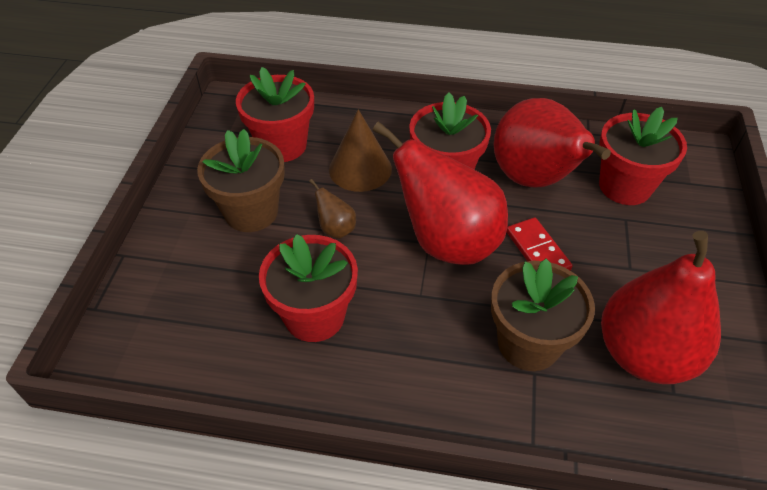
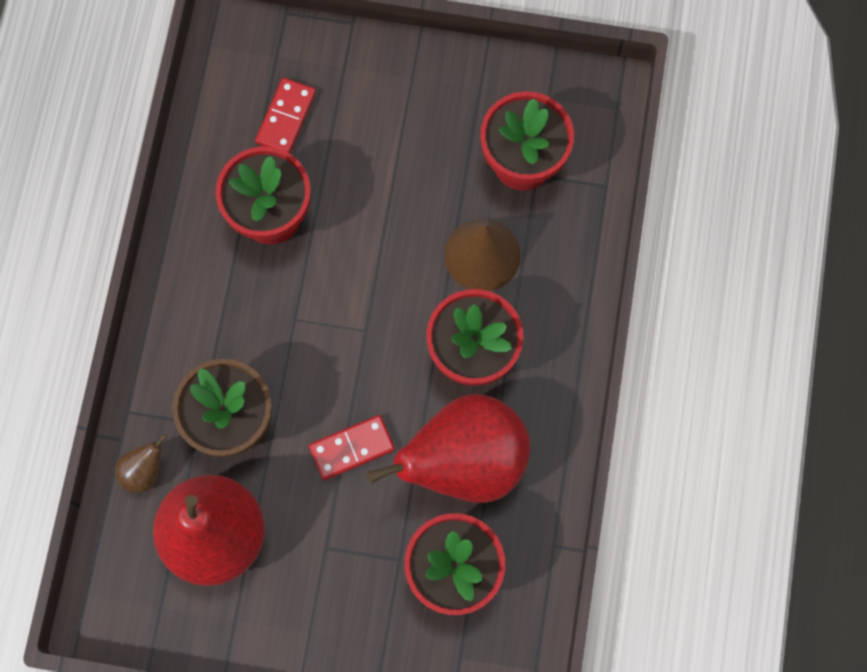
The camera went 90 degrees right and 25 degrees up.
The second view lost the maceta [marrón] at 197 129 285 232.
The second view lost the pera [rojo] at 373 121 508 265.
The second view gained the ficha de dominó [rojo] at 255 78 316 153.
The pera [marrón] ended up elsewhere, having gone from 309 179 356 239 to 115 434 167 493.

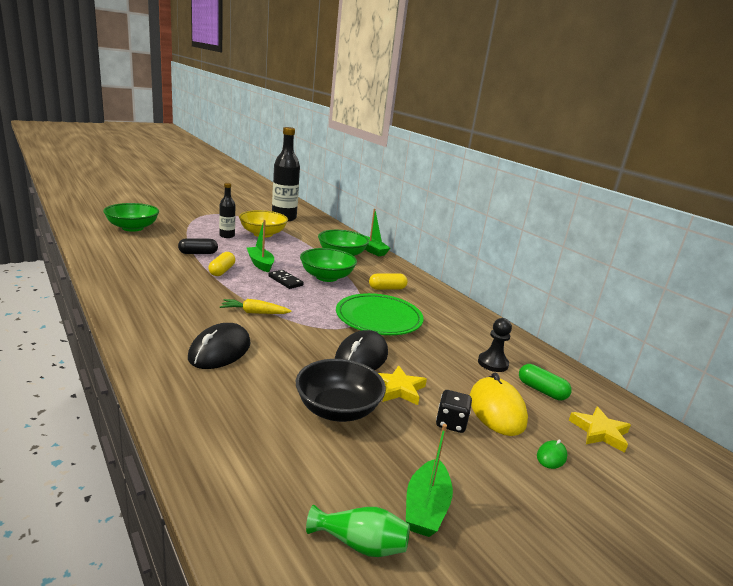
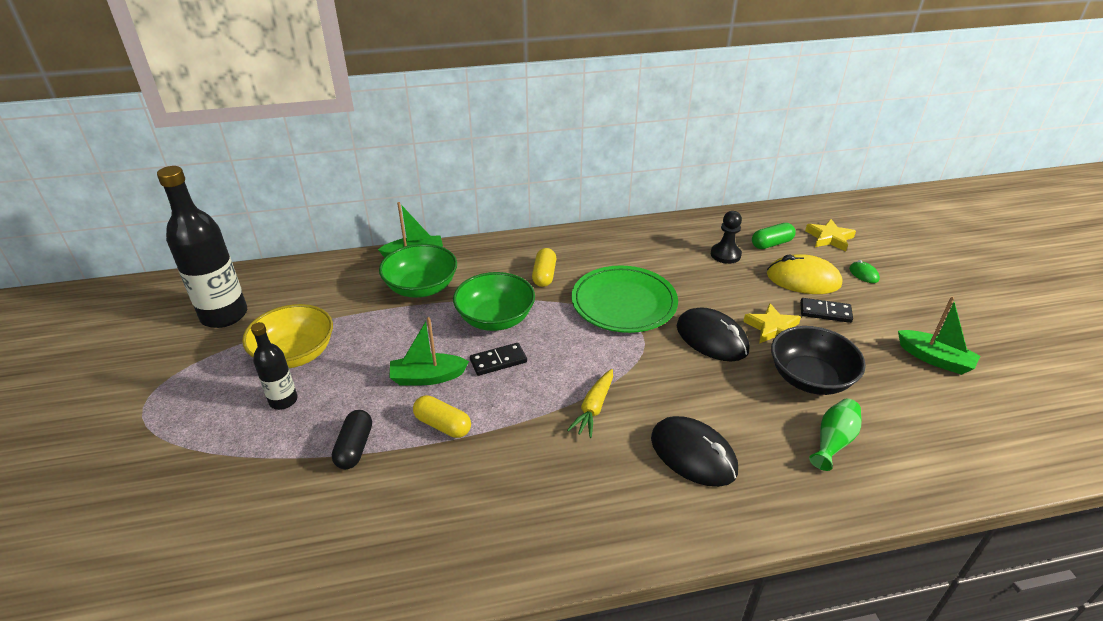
The camera went 65 degrees left and 15 degrees up.
The second view lost the cuenco [verde] at 103 203 159 232.
The florero [verde] ended up elsewhere, having gone from 306 505 410 557 to 809 399 861 471.
Where the dado [negro] stood at 436 390 472 433, the ficha de dominó [negro] came to stand at 800 298 853 323.

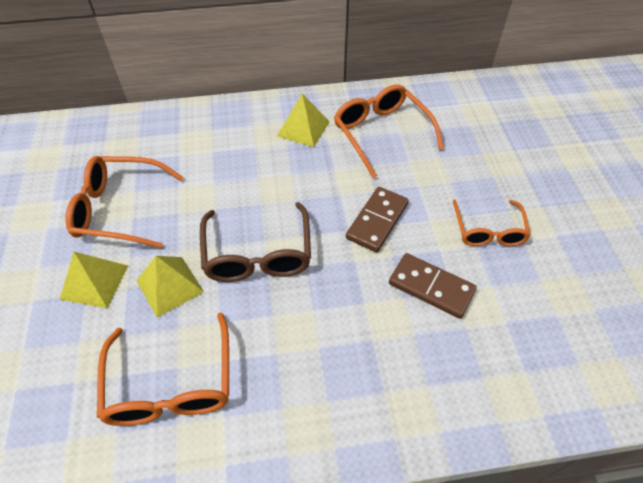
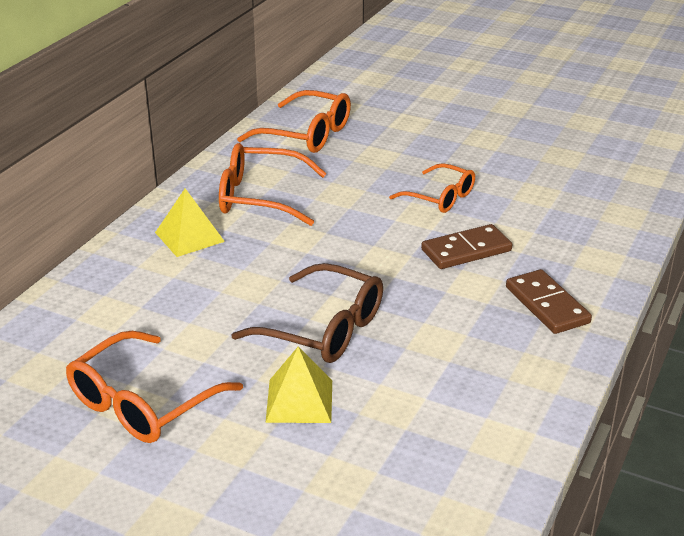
The camera went 55 degrees left and 20 degrees down.
The second view lost the pirámide [amarillo] at 60 252 128 308.
The gafas [naranja] ended up elsewhere, having gone from 97 312 229 426 to 237 90 351 153.
The ficha de dominó [marrón] ended up elsewhere, having gone from 346 187 409 252 to 506 269 592 334.

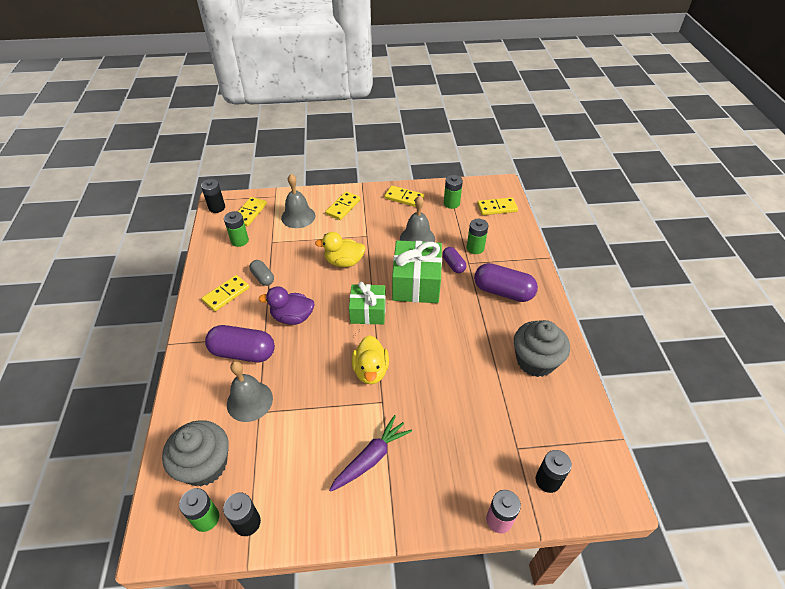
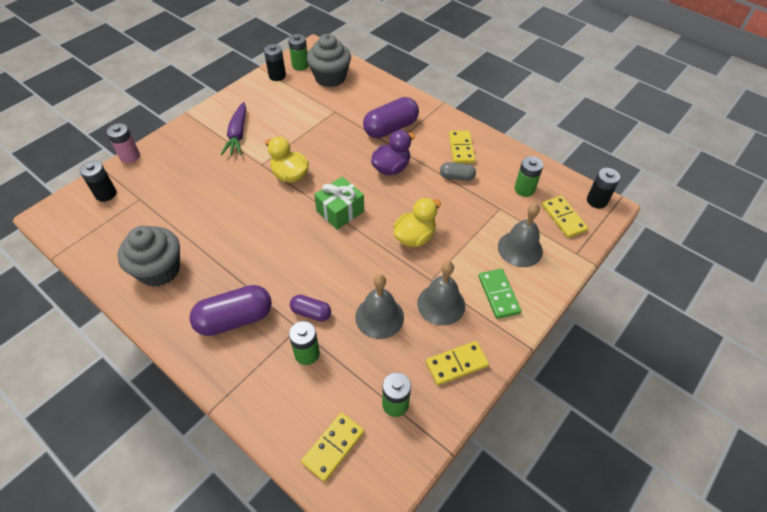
The camera went 135 degrees right and 5 degrees up.
The second view lost the regalo [verde] at 392 240 442 303.
The campana [gris] ended up elsewhere, having gone from 227 361 273 422 to 417 261 465 326.
What was the ficha de dominó [amarillo] at 325 191 361 220 turned into the ficha de dominó [verde] at 478 269 521 319.

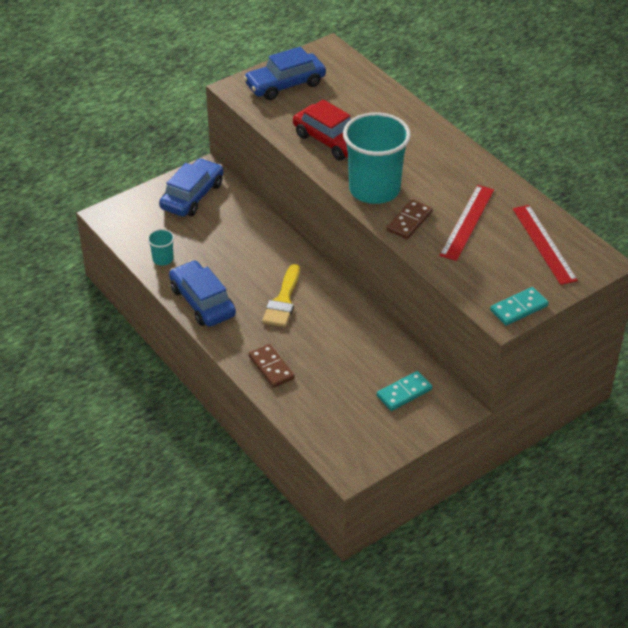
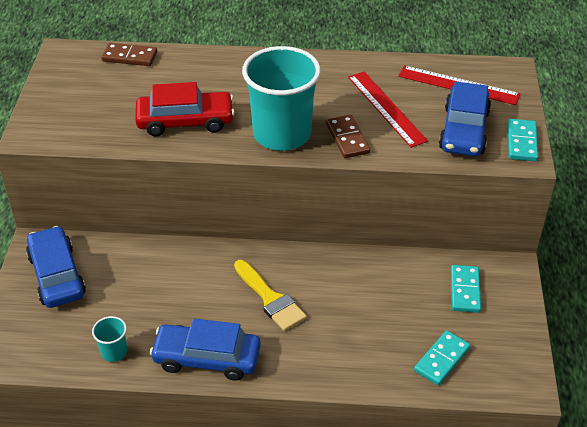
The camera went 50 degrees left and 0 degrees up.
The second view gained the ficha de dominó [turquesa] at 414 330 471 386.
The coche [azul] ended up elsewhere, having gone from 243 46 326 100 to 439 82 491 156.
The ficha de dominó [marrón] ended up elsewhere, having gone from 249 344 295 388 to 101 43 157 66.

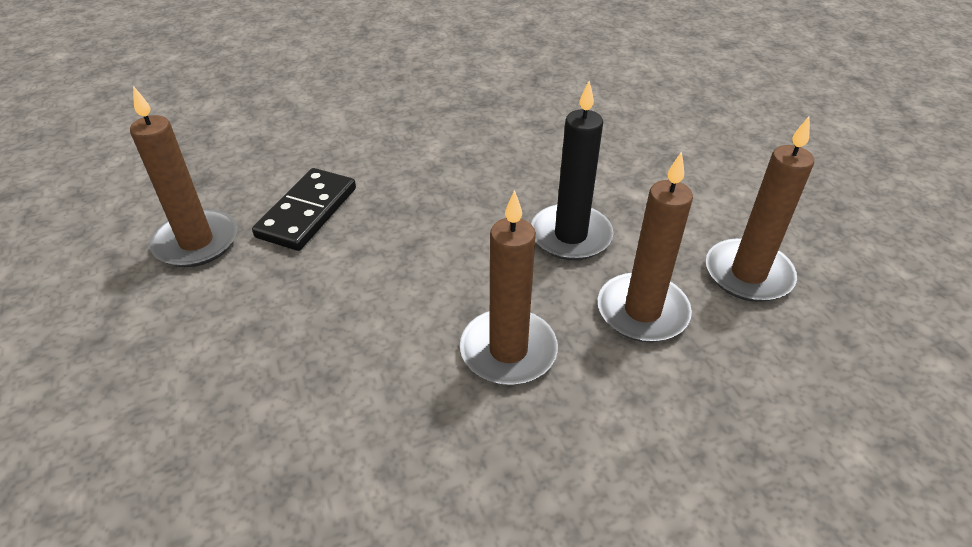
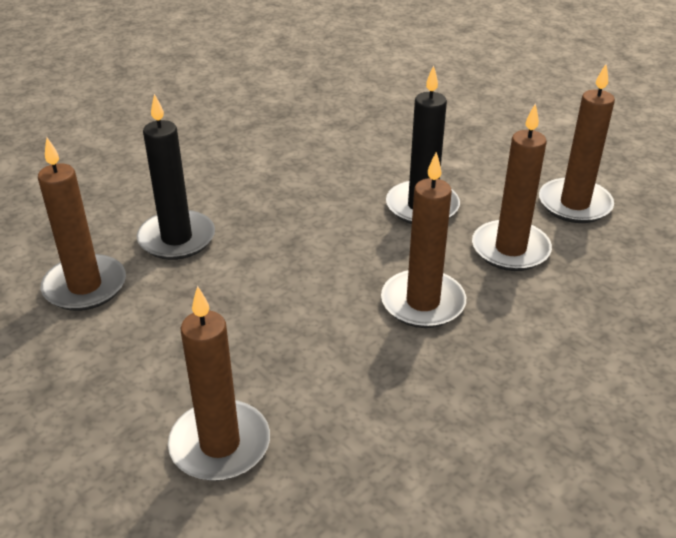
The camera went 20 degrees left and 5 degrees down.
The second view gained the vela [marrón] at 168 286 270 481.
Where the ficha de dominó [negro] stood at 252 168 356 251, the vela [negro] came to stand at 137 94 215 260.

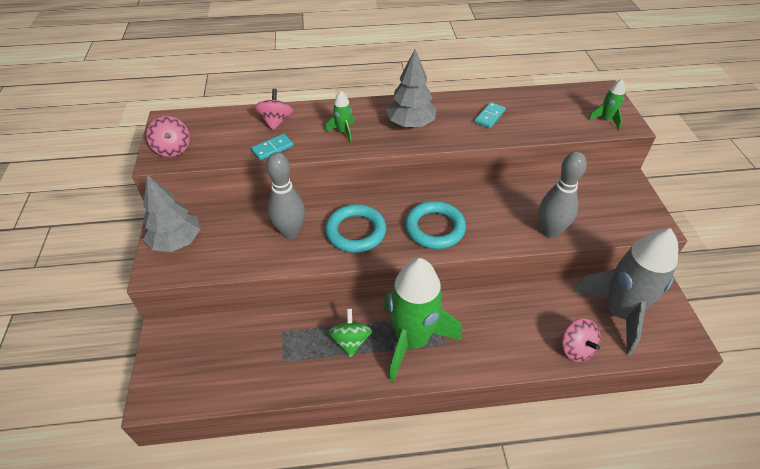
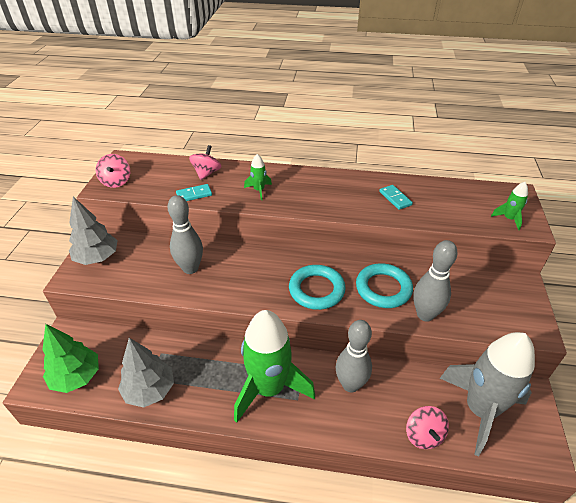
The camera went 15 degrees right and 5 degrees down.
The second view lost the peonza [verde] at 328 308 372 357.
The second view gained the árbol [verde] at 42 324 99 393.
The second view gained the bolo [gris] at 336 320 372 393.
The anillo [turquesa] ended up elsewhere, having gone from 325 204 386 253 to 356 263 413 308.
The árbol [gris] ended up elsewhere, having gone from 386 49 436 128 to 118 338 174 407.
The ficha de dominó [turquesa] at 474 102 506 128 ended up facing another way, 75 degrees counterclockwise from before.

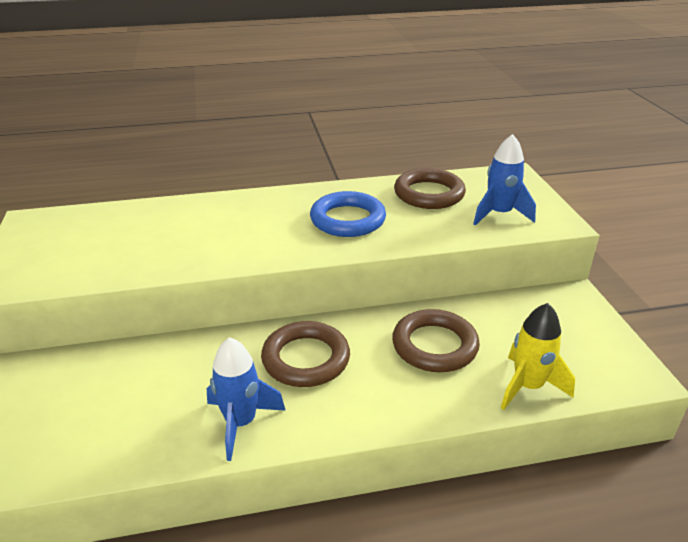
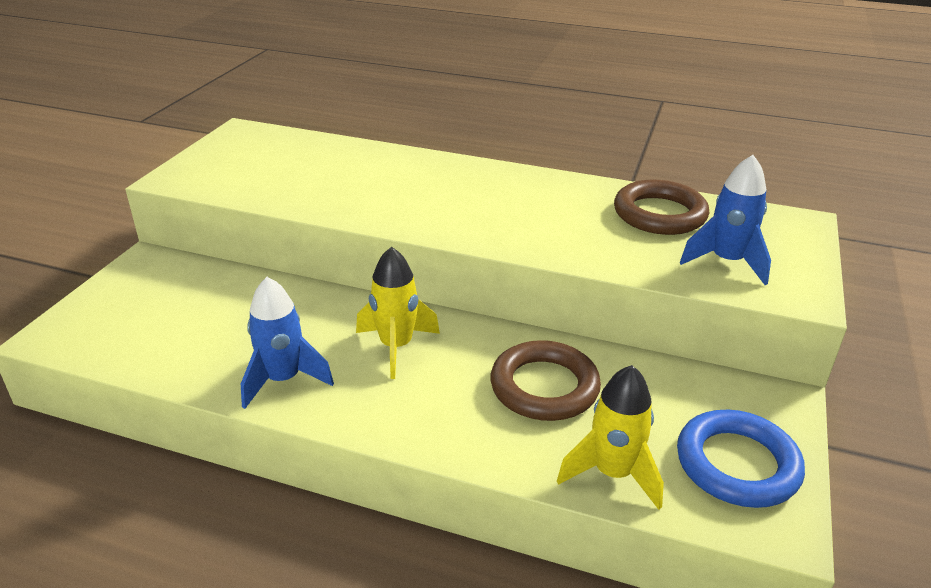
The camera went 30 degrees right and 0 degrees up.
The anillo [azul] ended up elsewhere, having gone from 310 191 386 237 to 677 410 805 508.
Where the anillo [marrón] stood at 261 321 350 387, the cohete [amarillo] came to stand at 356 246 440 379.

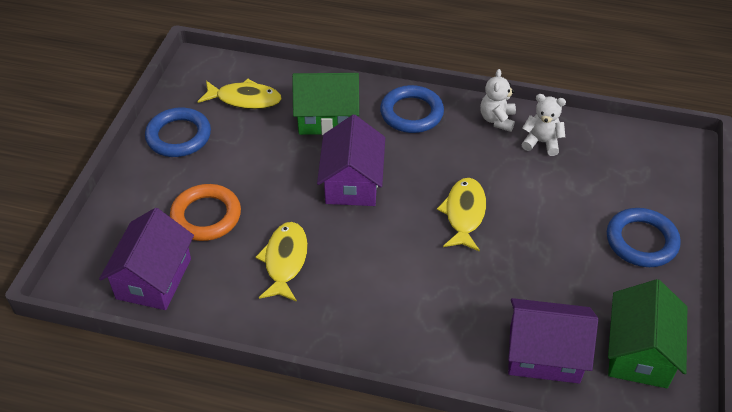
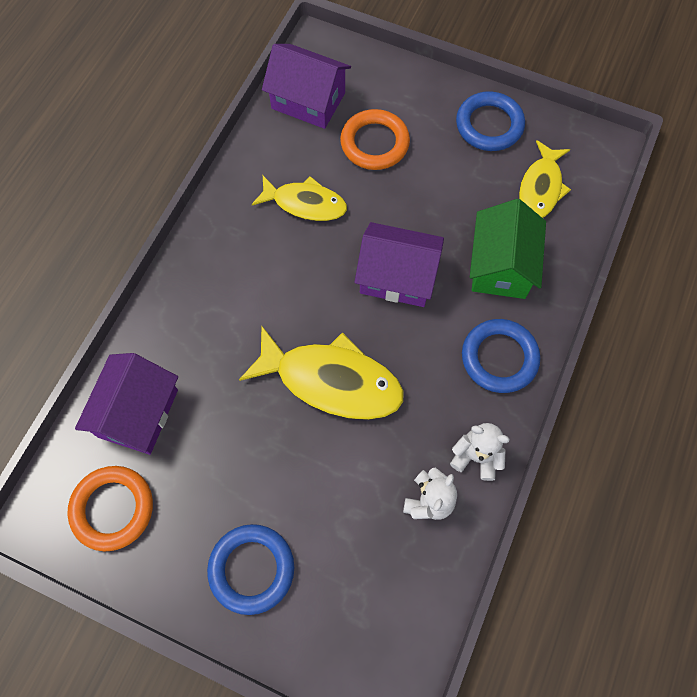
The camera went 100 degrees right and 20 degrees up.
Where the casa [verde] stood at 608 279 687 388, the anillo [naranja] came to stand at 67 466 153 551.
The size of the pez [amarillo] at 437 178 486 252 changed by a factor of 1.56.

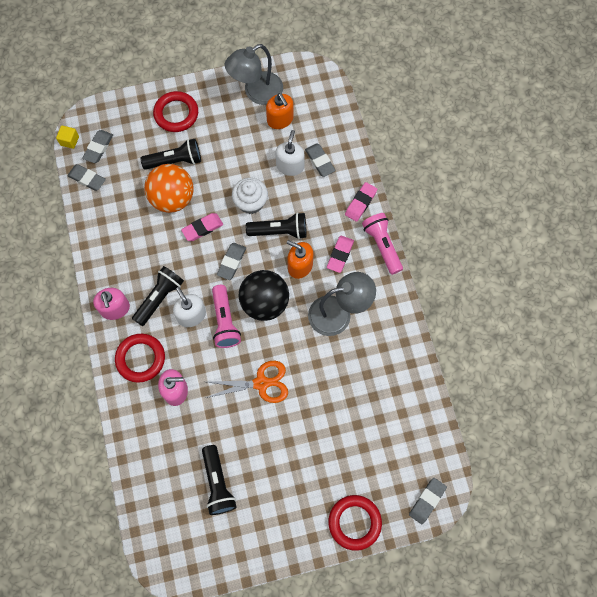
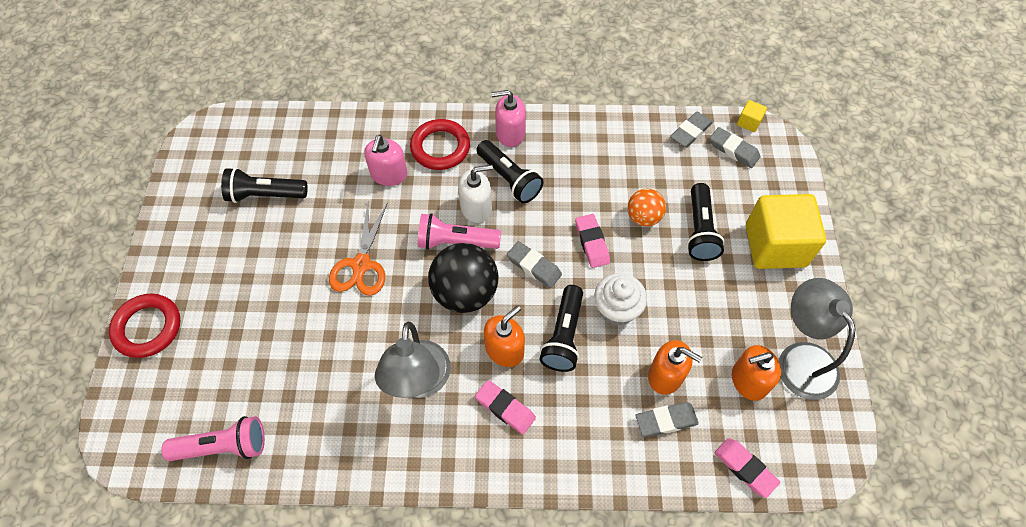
The camera went 105 degrees right and 10 degrees down.
The second view lost the goma de borrar [gris] at 409 478 447 524.
The goma de borrar [rosa] ended up elsewhere, having gone from 345 182 377 222 to 714 438 780 498.
The lámpara de mano [rosa] ended up elsewhere, having gone from 362 213 403 275 to 161 416 265 461.
Where the anillo [rojo] stood at 153 91 198 132, the cubo [amarillo] came to stand at 746 194 826 269.
What was the dispensador de jabón [blanco] at 276 130 305 176 turned into the dispensador de jabón [naranja] at 648 340 702 395.
The size of the pelota [naranja] at 144 164 194 213 changed by a factor of 0.58.

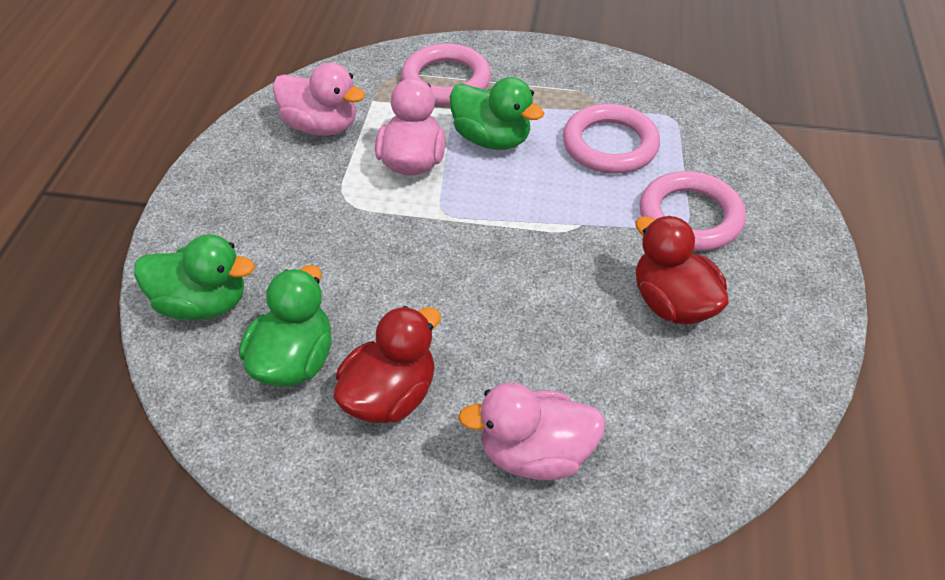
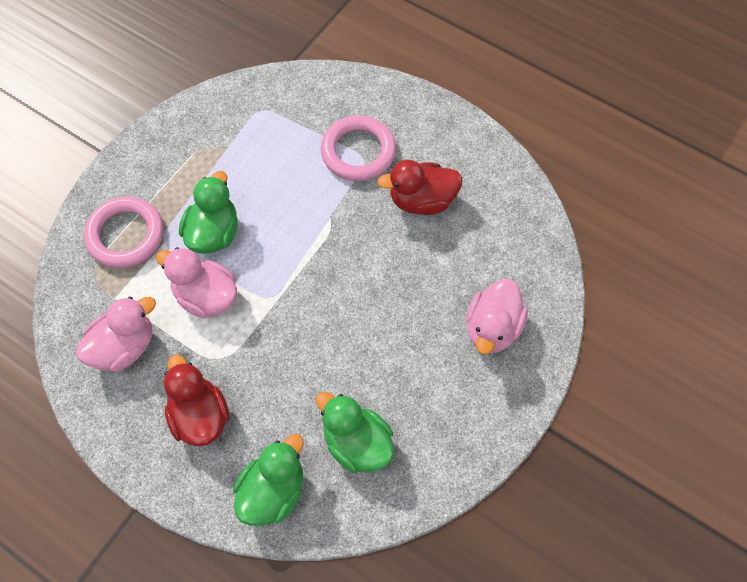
The camera went 65 degrees left and 15 degrees up.
The second view lost the anillo [rosa] at 563 104 660 174.
The pato [rojo] ended up elsewhere, having gone from 333 306 441 423 to 164 354 230 447.
The pato [verde] at 450 77 544 150 ended up facing another way, 45 degrees counterclockwise from before.

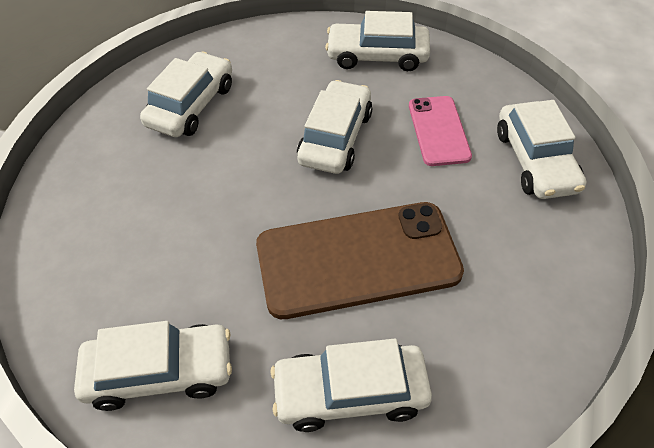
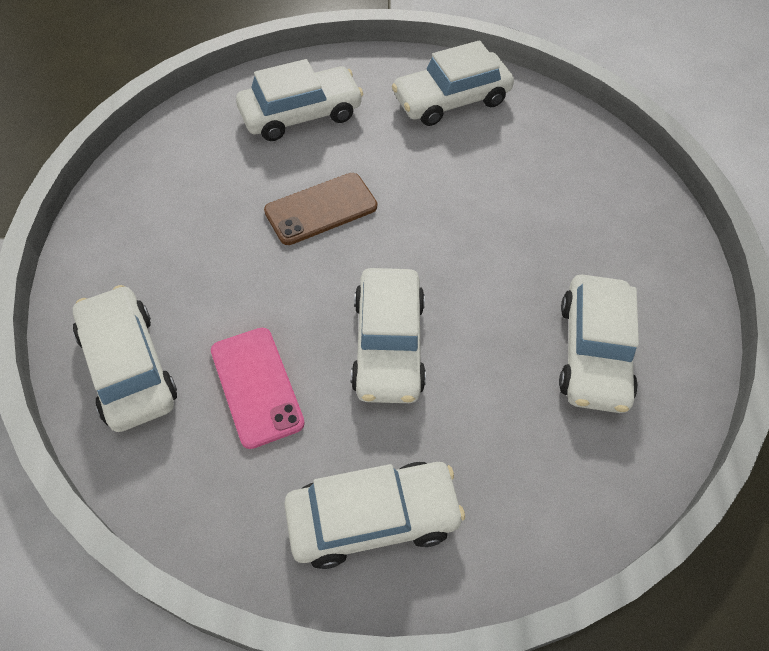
The camera went 160 degrees right and 5 degrees up.
The size of the móvil [marrón] at 256 202 464 319 changed by a factor of 0.55.

